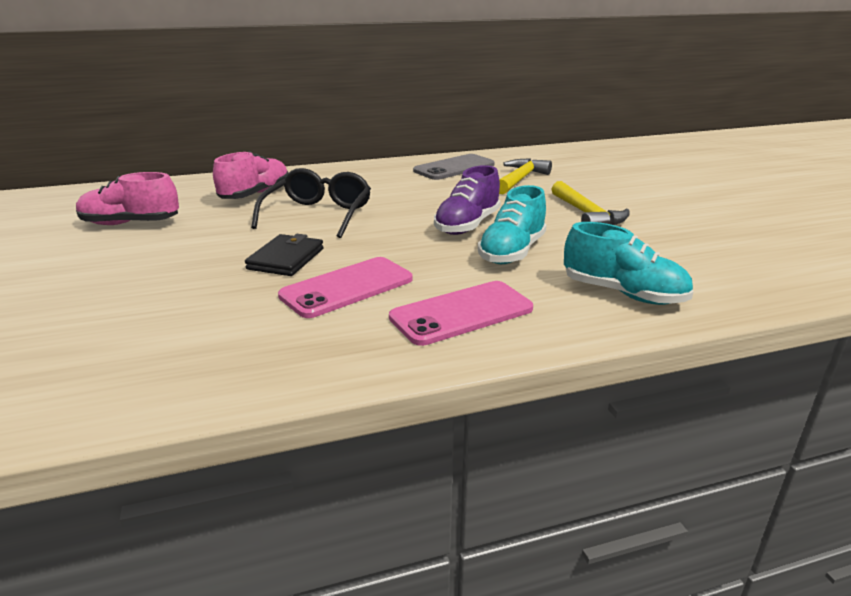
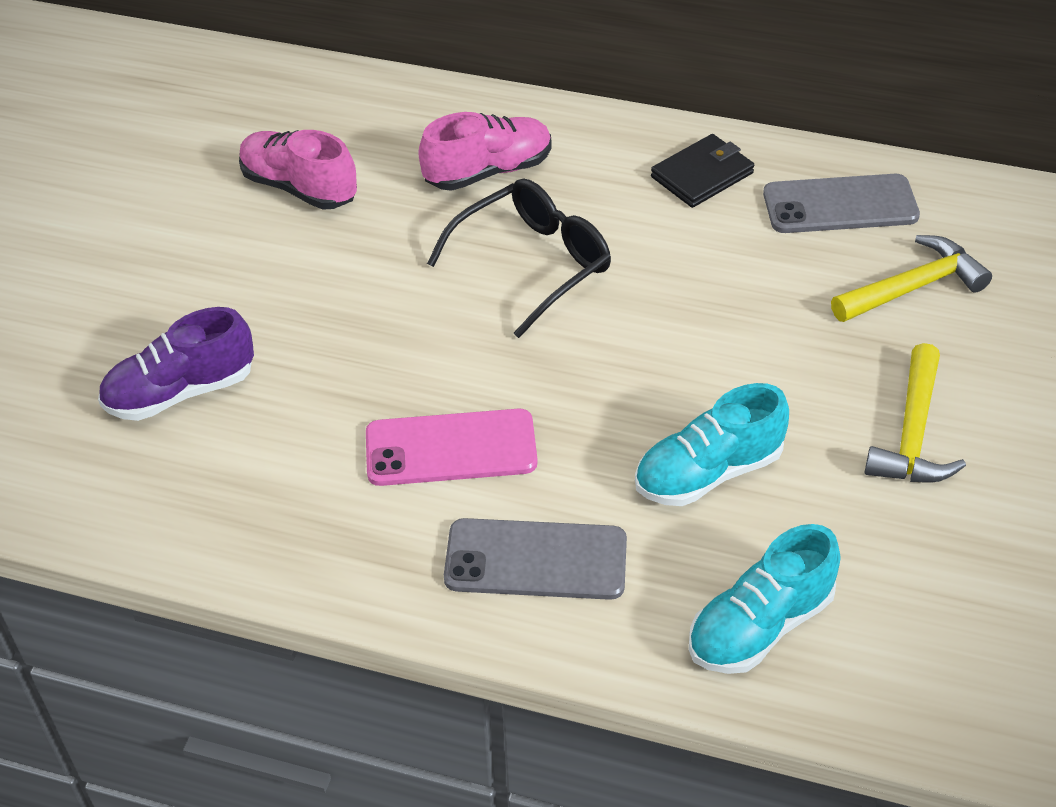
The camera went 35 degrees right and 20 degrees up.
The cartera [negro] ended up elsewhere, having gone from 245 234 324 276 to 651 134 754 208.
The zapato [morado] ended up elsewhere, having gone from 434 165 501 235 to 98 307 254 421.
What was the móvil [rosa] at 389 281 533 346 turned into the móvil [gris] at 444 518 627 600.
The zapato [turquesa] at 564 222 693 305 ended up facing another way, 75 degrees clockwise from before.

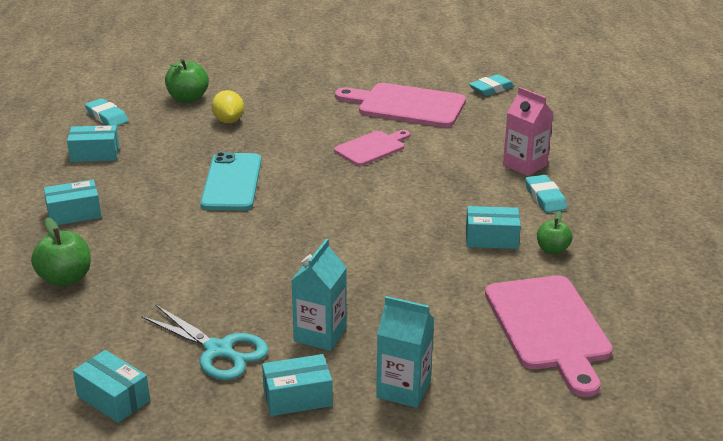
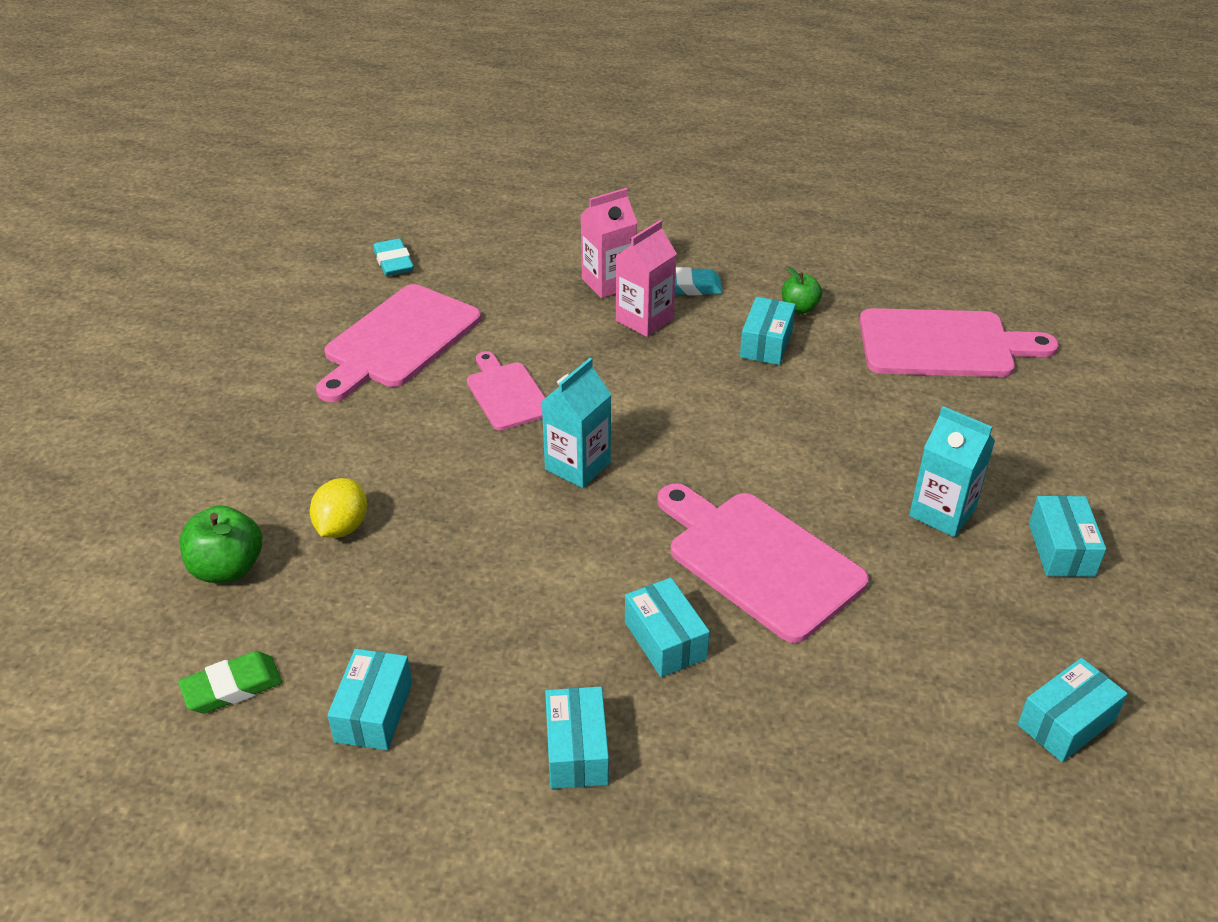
The camera went 75 degrees left and 10 degrees up.
The second view lost the manzana [verde] at 31 217 91 287.
The second view lost the tijeras [turquesa] at 141 305 269 380.
The second view lost the móvil [turquesa] at 200 152 261 210.
The second view gained the cartón de leche [rosa] at 616 220 677 337.
The second view gained the caja [turquesa] at 625 578 710 677.
The second view gained the tabla de cortar [rosa] at 657 483 869 643.
The cartón de leche [turquesa] ended up elsewhere, having gone from 376 296 434 408 to 541 358 612 488.
What was the goma de borrar [turquesa] at 85 98 128 126 turned into the goma de borrar [verde] at 178 651 282 714.
The limón [amarillo] at 212 90 244 123 ended up facing another way, 75 degrees counterclockwise from before.

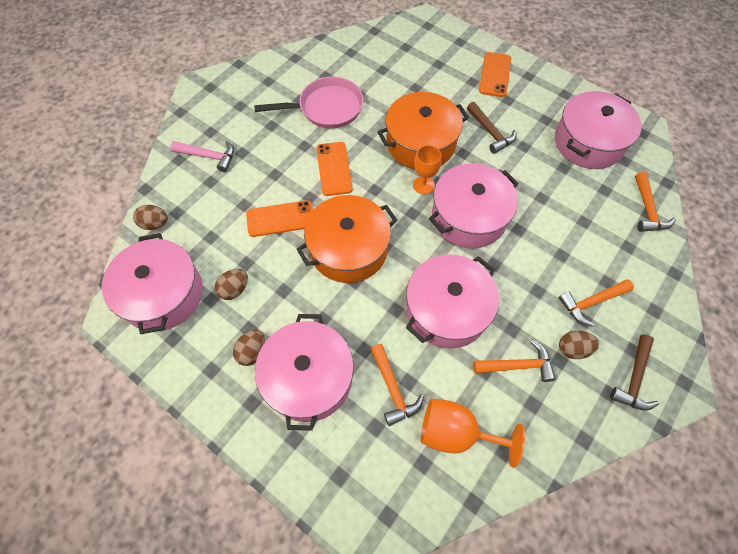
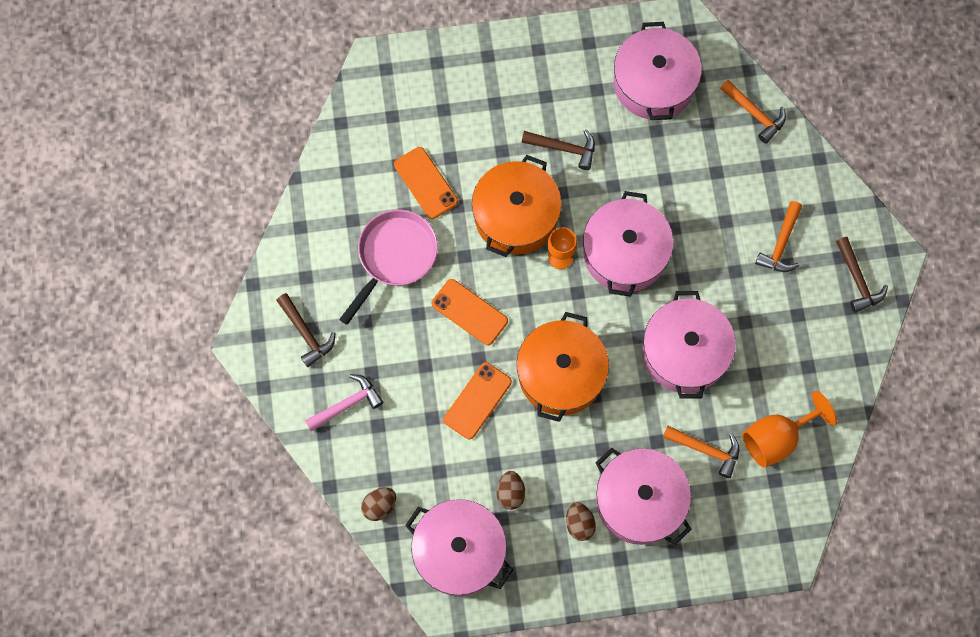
The camera went 45 degrees left and 10 degrees up.
The second view lost the martillo [naranja] at 473 340 556 382.
The second view lost the huevo [marrón] at 559 331 599 359.
The second view gained the martillo [marrón] at 276 293 335 367.
The móvil [naranja] ended up elsewhere, having gone from 479 52 511 97 to 394 147 458 219.

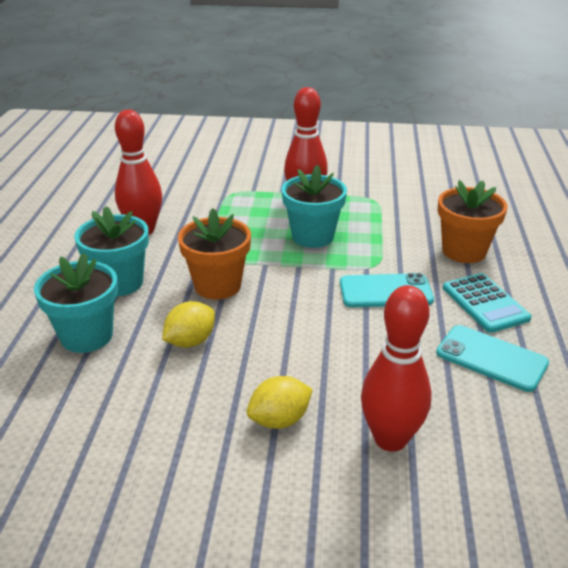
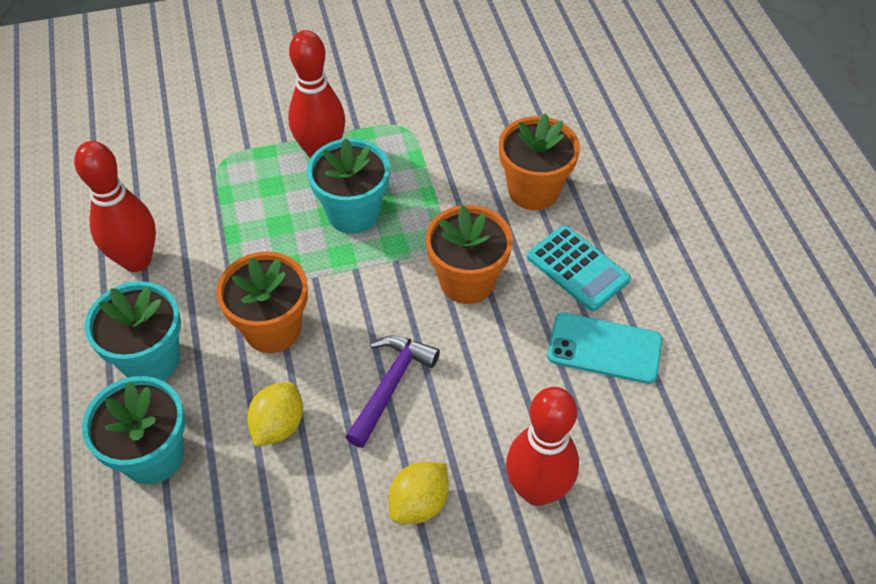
The camera went 20 degrees left and 20 degrees up.
The second view gained the martillo [morado] at 345 335 440 448.
Where the móvil [turquesa] stood at 340 273 434 307, the maceta [naranja] came to stand at 426 205 513 304.

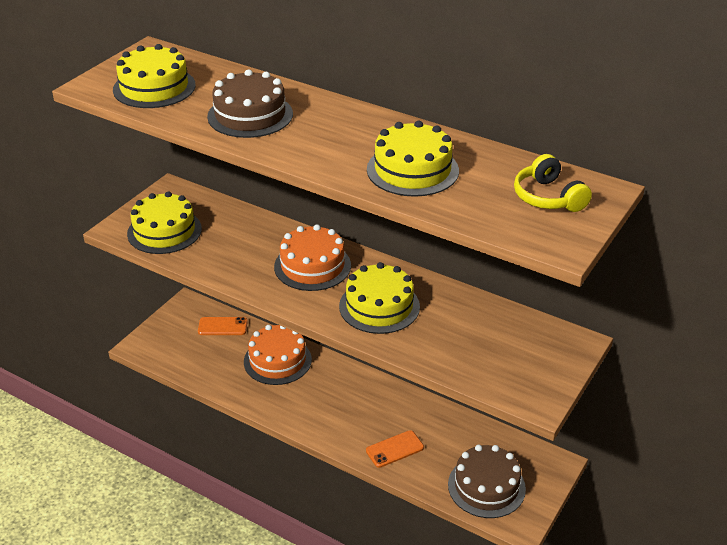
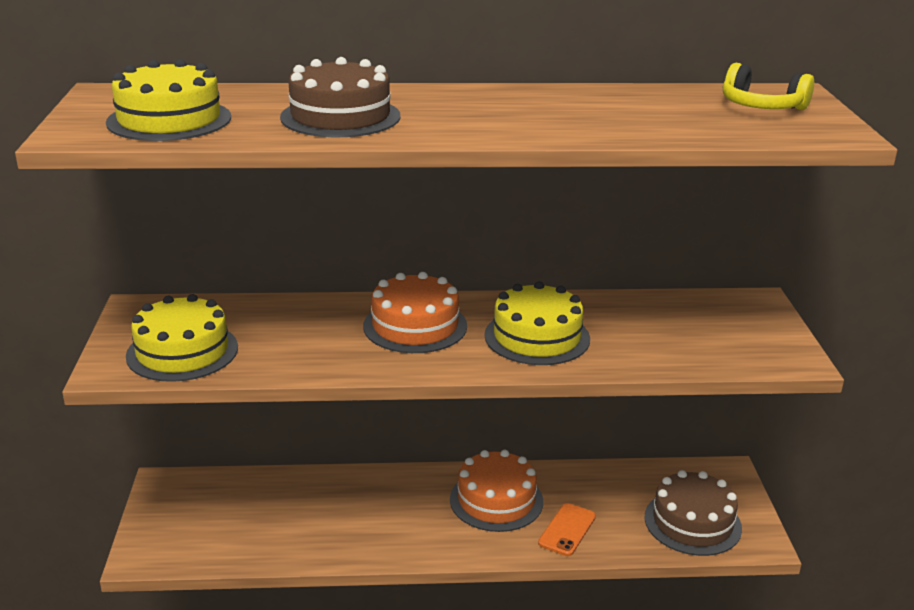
The camera went 35 degrees left and 10 degrees down.
The second view lost the móvil [naranja] at 198 317 248 335.
The second view lost the tarta [amarillo] at 367 121 459 197.
The tarta [naranja] ended up elsewhere, having gone from 244 325 312 385 to 450 450 543 532.

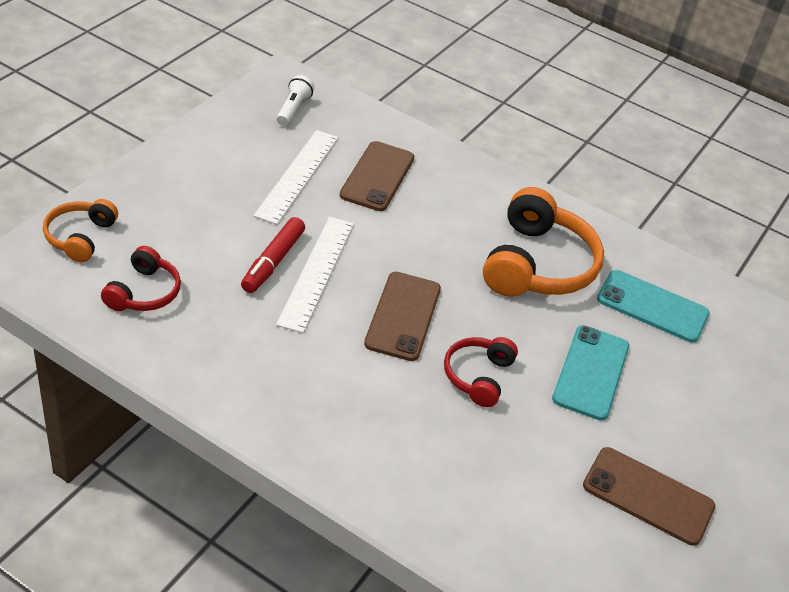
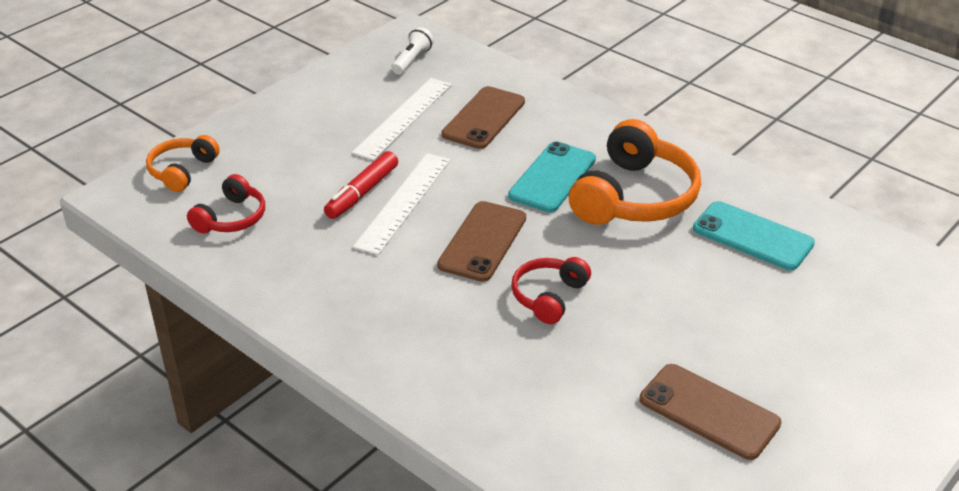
The camera went 15 degrees right and 5 degrees down.
The móvil [turquesa] ended up elsewhere, having gone from 552 325 629 420 to 508 141 596 212.

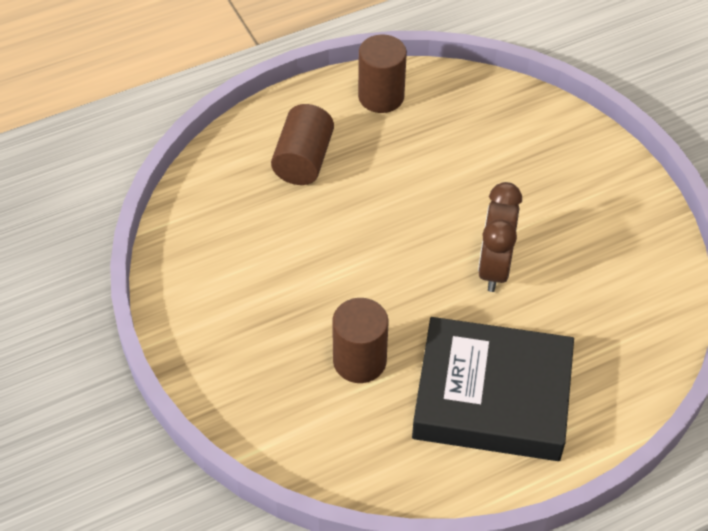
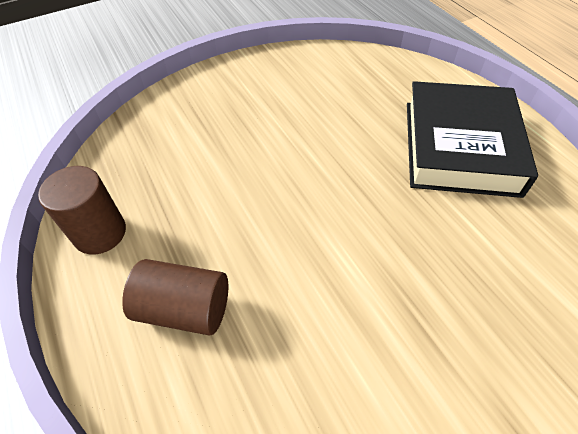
The camera went 90 degrees left and 0 degrees up.
The second view lost the cilindro [marrón] at 332 298 389 383.
The second view lost the despertador [marrón] at 478 182 522 292.

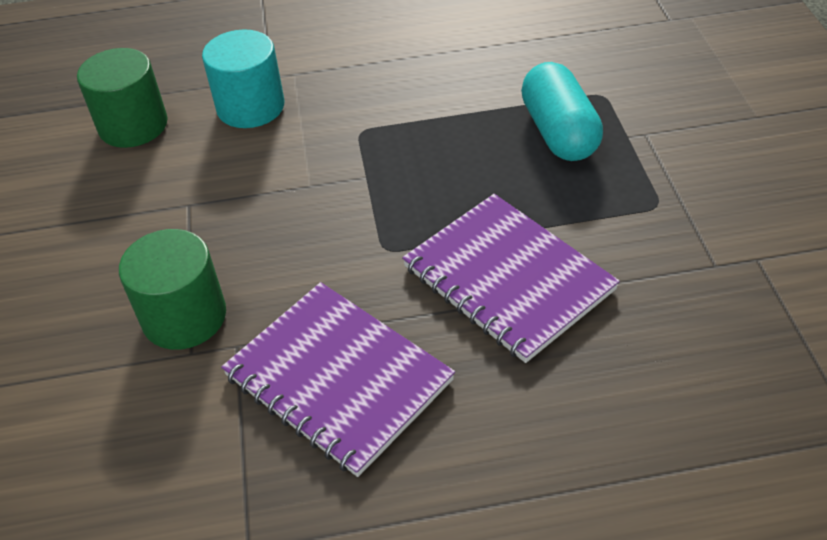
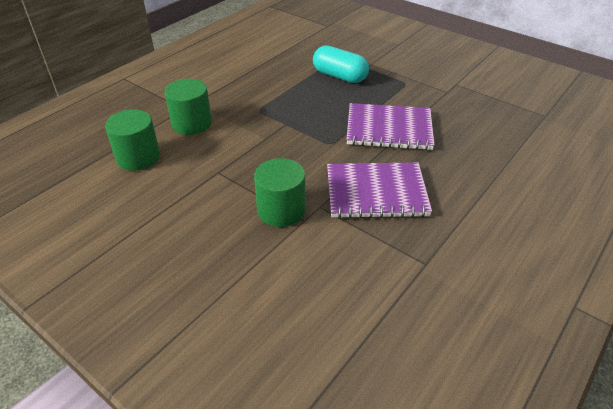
The camera went 45 degrees left and 5 degrees down.
What was the cilindro [turquesa] at 202 30 284 128 turned into the cilindro [verde] at 164 79 212 135.

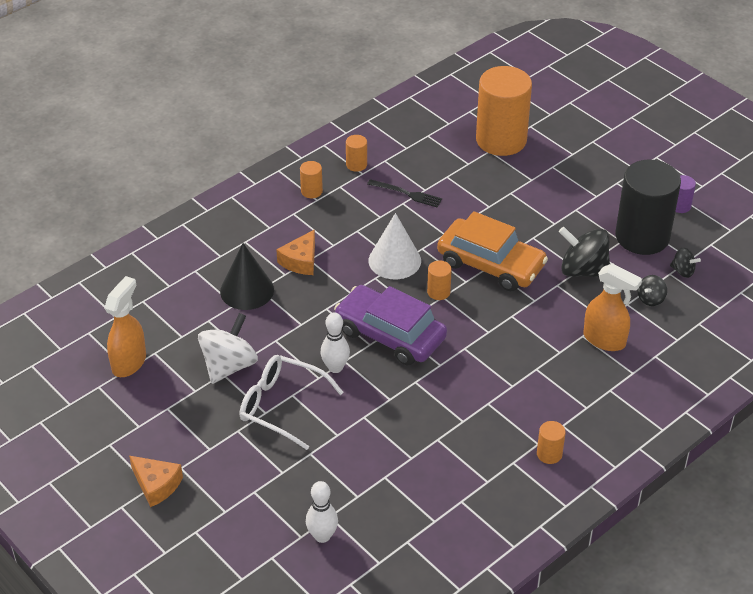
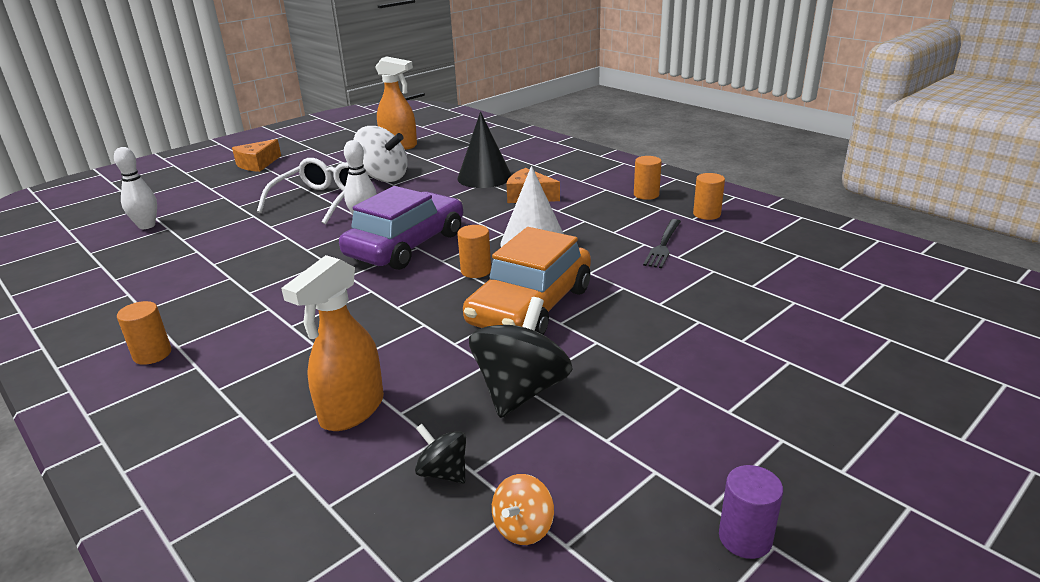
The camera went 90 degrees right and 15 degrees down.
The second view lost the cilindro [naranja] at 476 66 532 156.
The second view lost the cilindro [negro] at 615 160 681 255.
What was the peonza [negro] at 670 247 701 278 turned into the peonza [naranja] at 492 474 554 545.

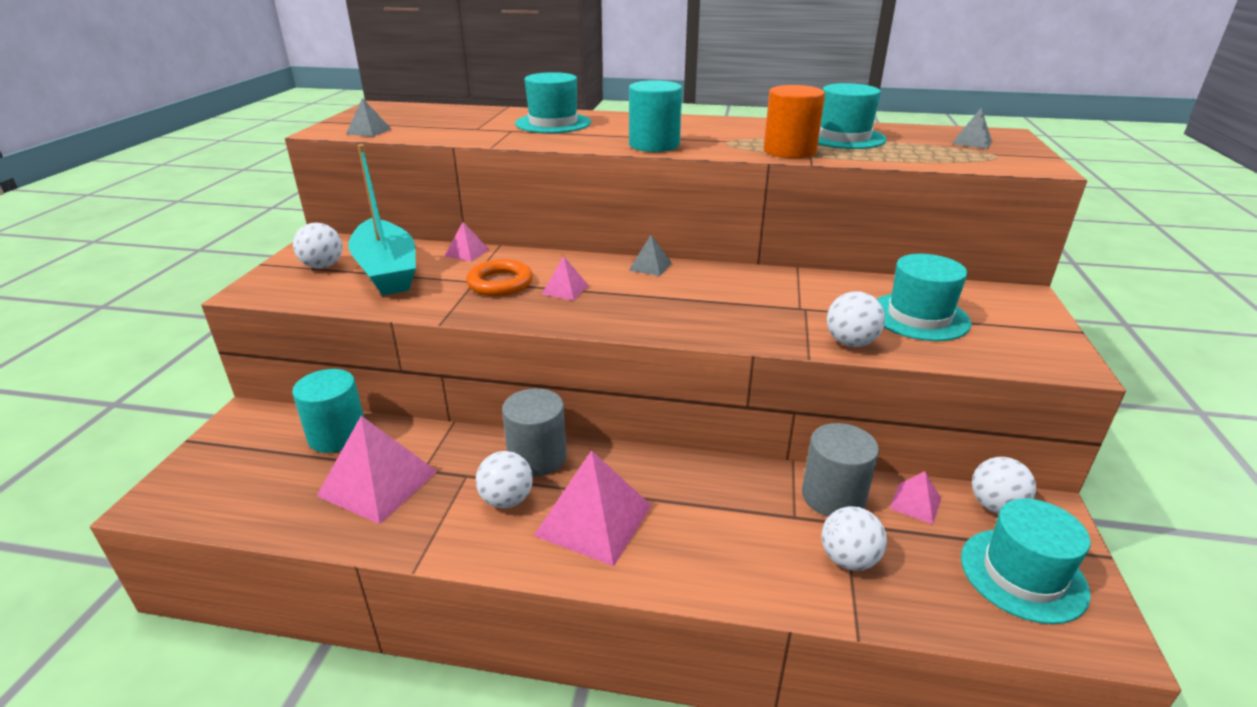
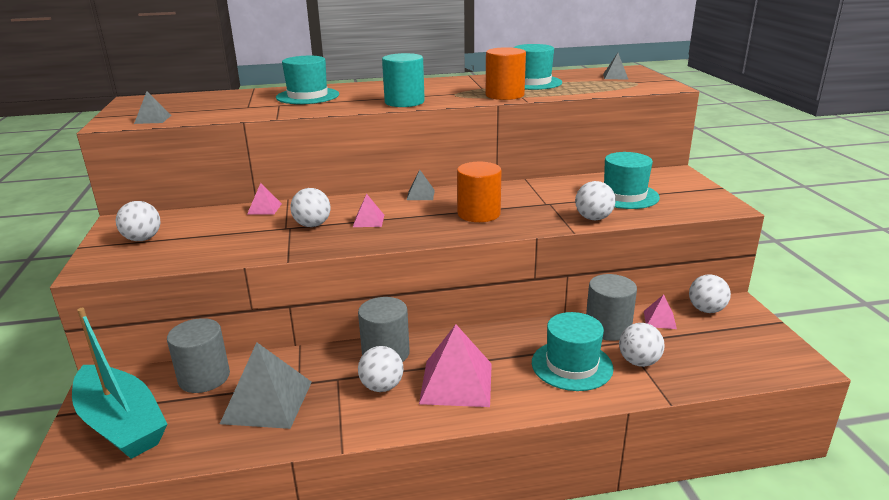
The camera went 20 degrees left and 5 degrees down.
The second view gained the cilindro [naranja] at 457 162 502 222.
The barco [turquesa] ended up elsewhere, having gone from 348 144 416 295 to 72 308 167 459.
The sombrero [turquesa] ended up elsewhere, having gone from 961 499 1090 624 to 532 312 614 391.
Where the anillo [naranja] stood at 466 259 533 296, the pelota [blanco] came to stand at 290 188 330 227.
What was the cilindro [turquesa] at 292 369 364 453 turned into the cilindro [gris] at 167 318 230 393.
What was the pirámide [rosa] at 317 416 438 524 turned into the pirámide [gris] at 220 342 312 429.

